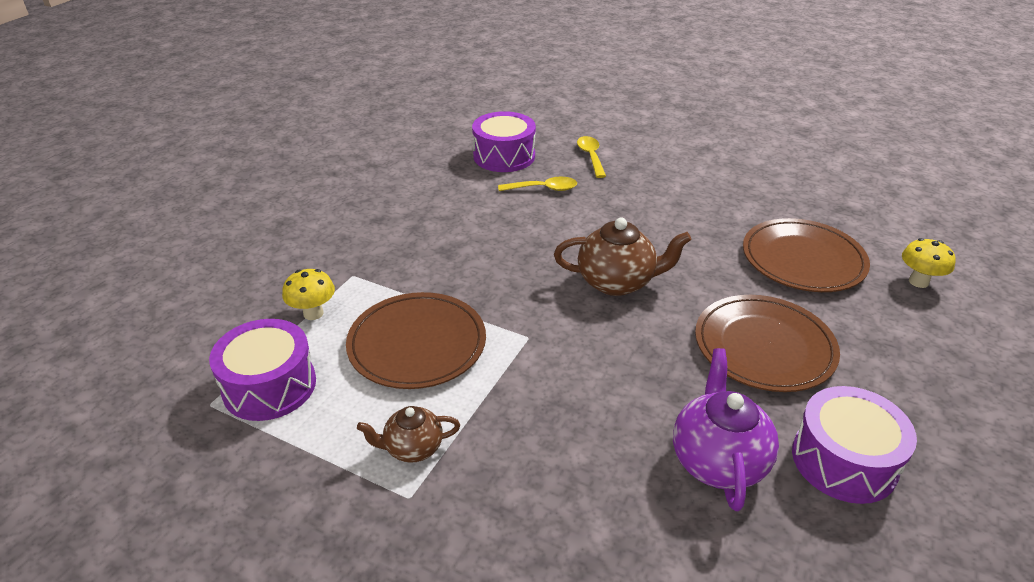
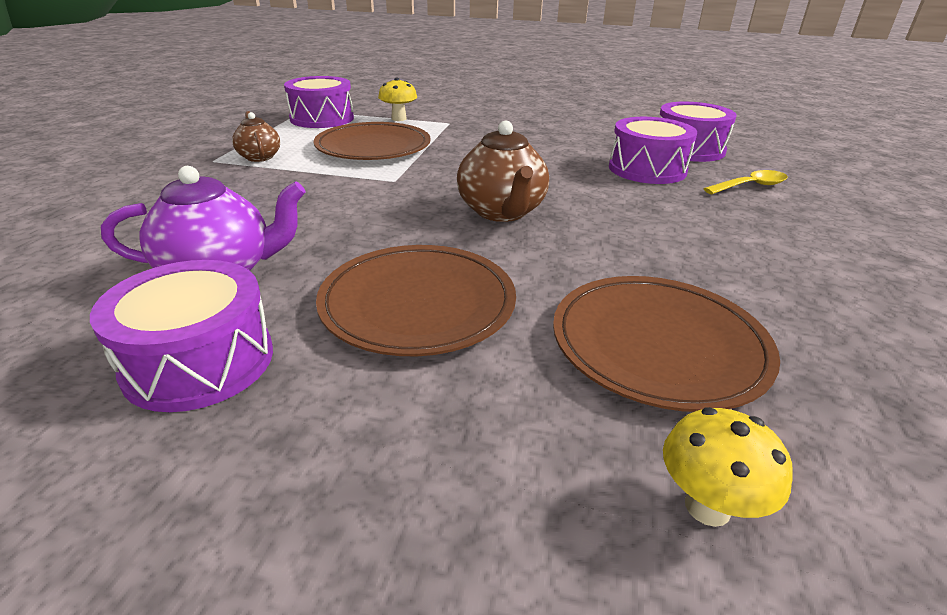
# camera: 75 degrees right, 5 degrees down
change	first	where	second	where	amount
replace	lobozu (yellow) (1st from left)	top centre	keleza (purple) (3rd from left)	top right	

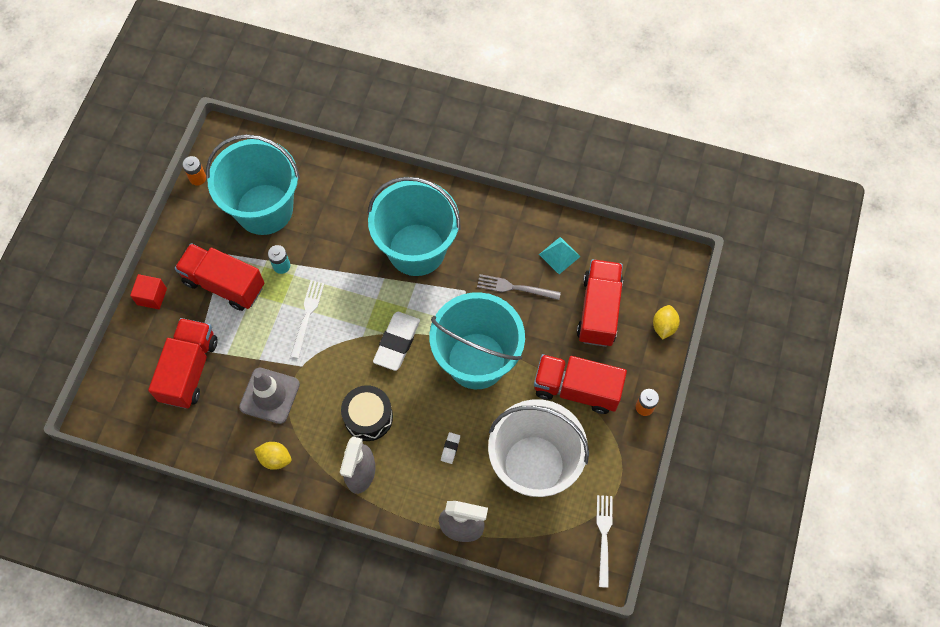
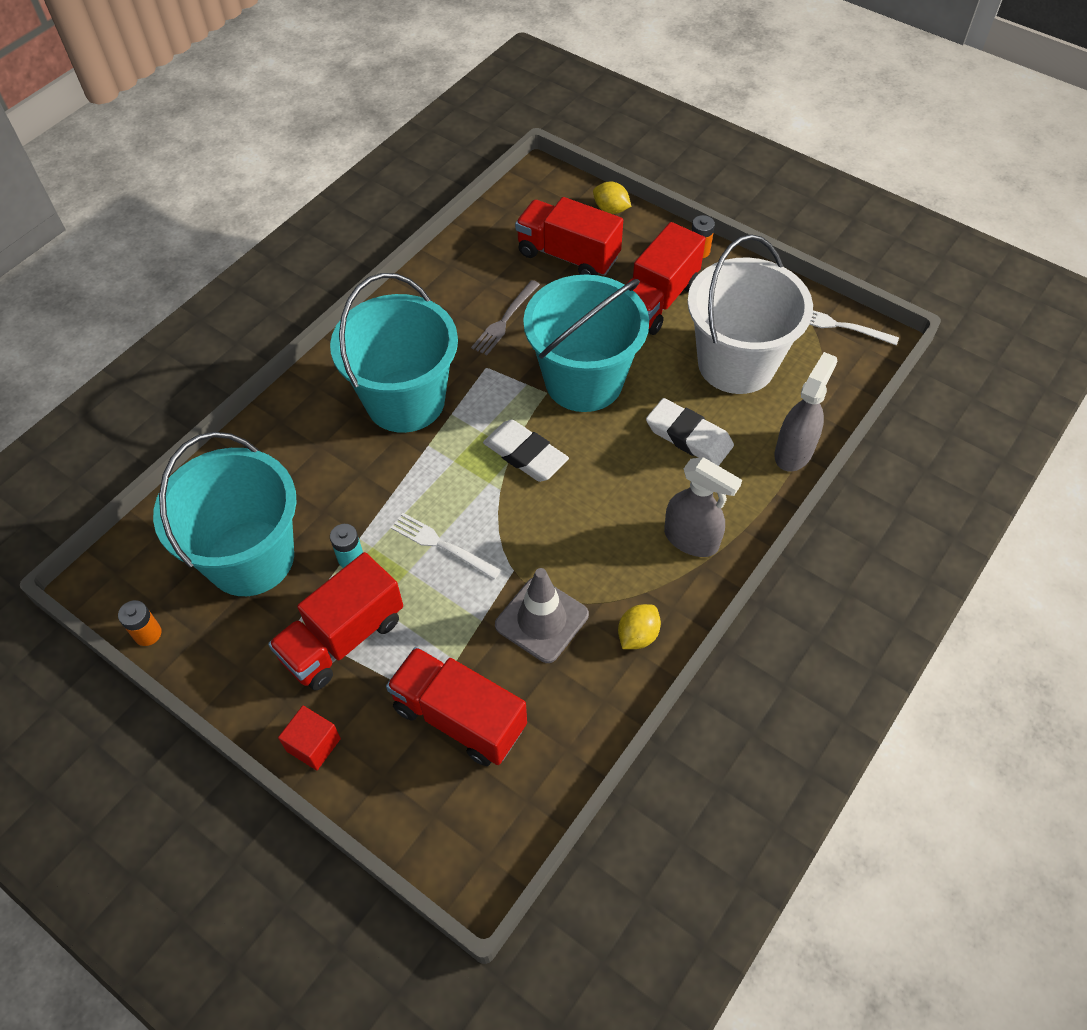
# camera: 70 degrees left, 10 degrees down
change	first	where	second	where	amount
delete	keleza (black)	centre			
resize	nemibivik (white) (2nd from left)	bottom centre		centre	x2.22
delete	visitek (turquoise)	centre			

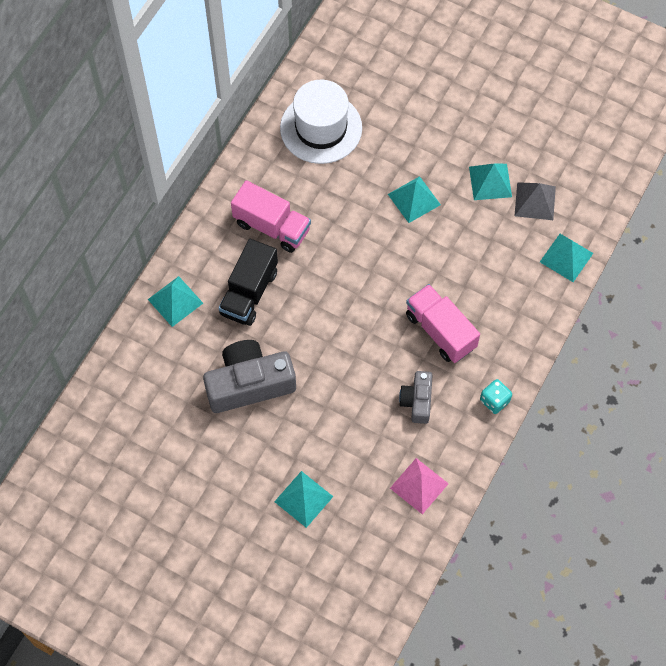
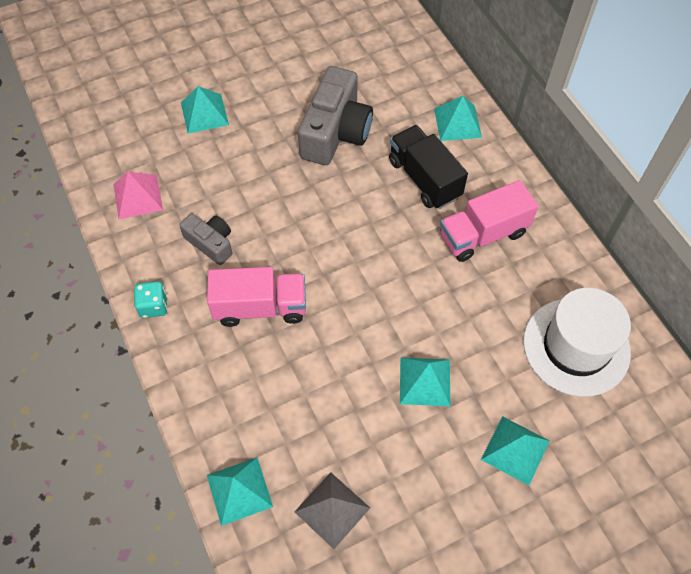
# camera: 125 degrees right, 5 degrees down
change	first	where	second	where	amount
move	visitek (turquoise) (4th from left in the first image)	top right	visitek (turquoise) (5th from left)	bottom right	

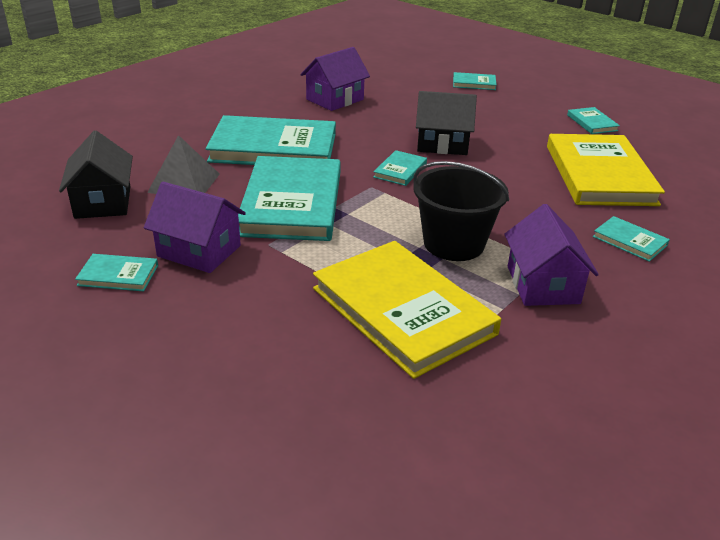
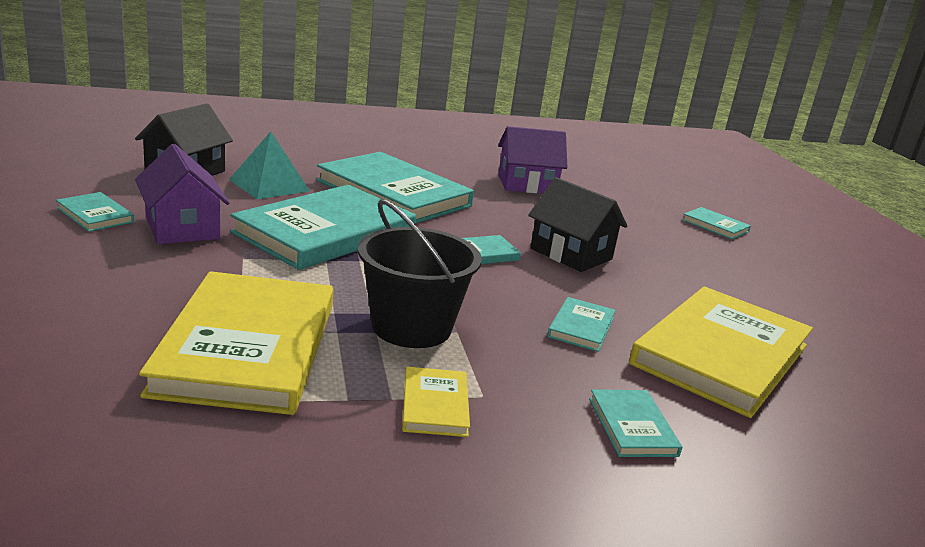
# camera: 35 degrees right, 10 degrees down
change	first	where	second	where	amount
recolor	visitek (grey)	top left	visitek (turquoise)	top left	
replace	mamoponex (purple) (3rd from left)	middle right	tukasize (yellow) (2nd from left)	bottom centre	
move	tukasize (turquoise) (6th from left in the first image)	top right	tukasize (turquoise) (5th from left)	centre	

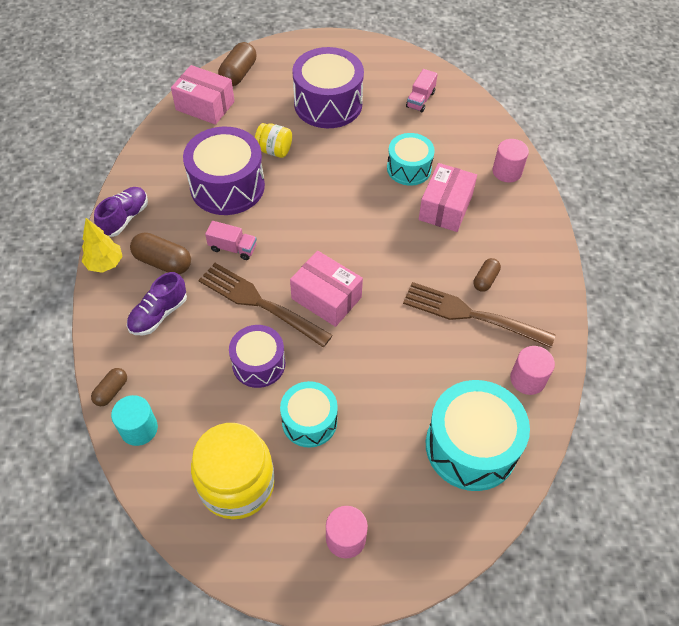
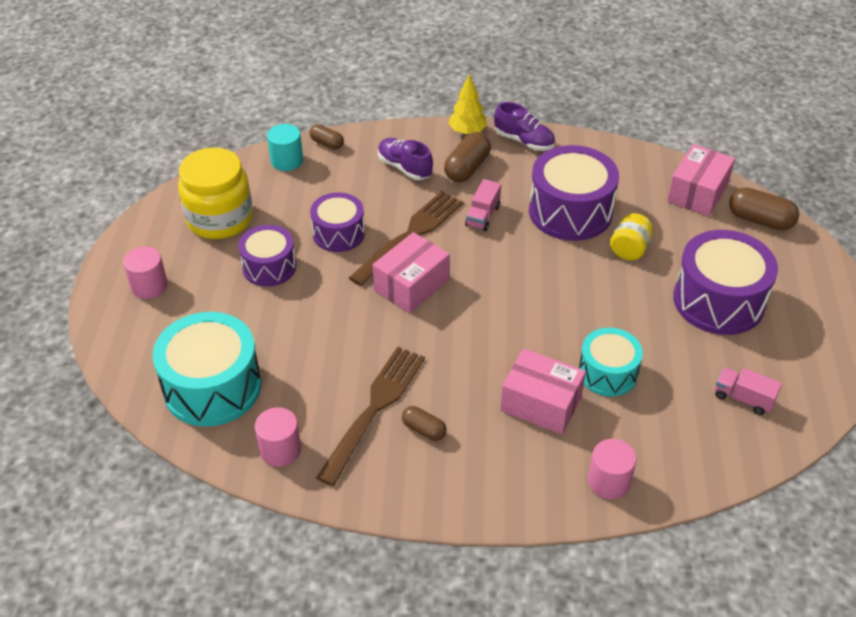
# camera: 95 degrees right, 10 degrees down
change	first	where	second	where	amount
recolor	keleza (turquoise) (1st from left)	centre	keleza (purple) (1st from left)	middle left	

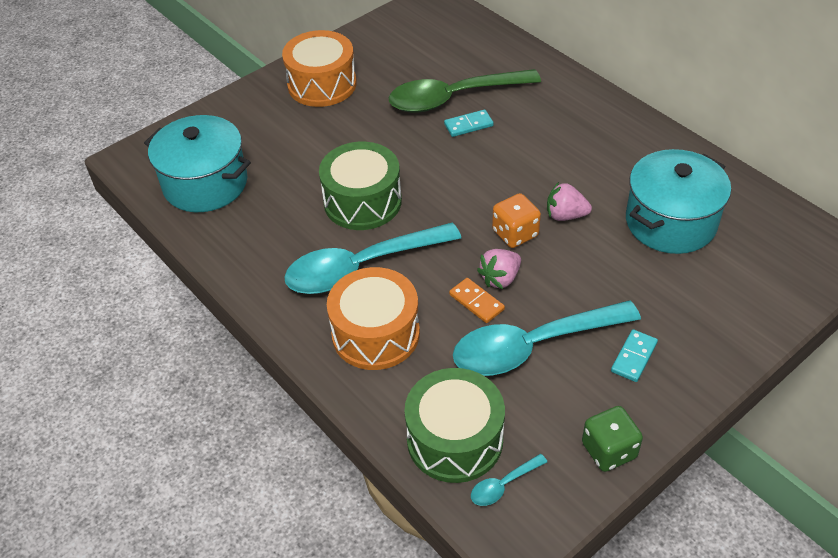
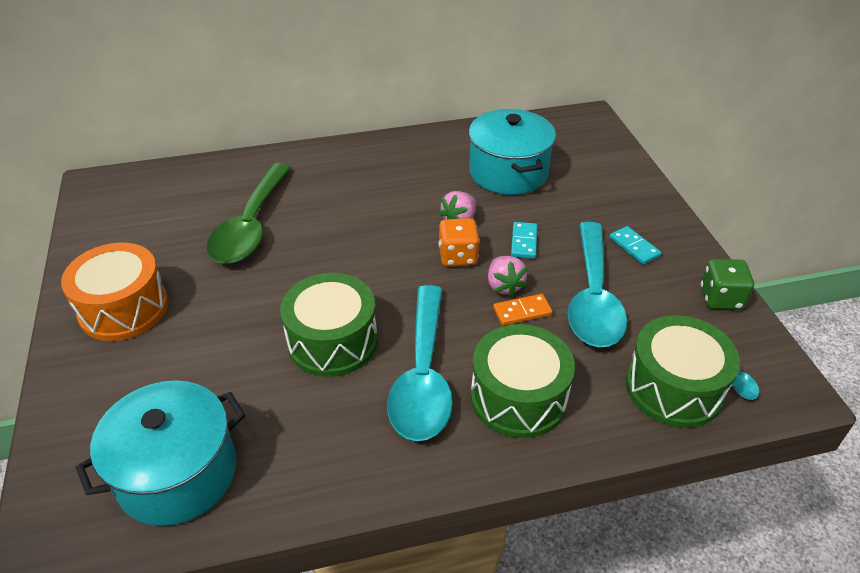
# camera: 65 degrees left, 5 degrees down
change	first	where	second	where	amount
recolor	keleza (orange) (2nd from left)	centre	keleza (green) (2nd from left)	centre	
move	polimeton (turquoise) (1st from left)	top centre		centre	

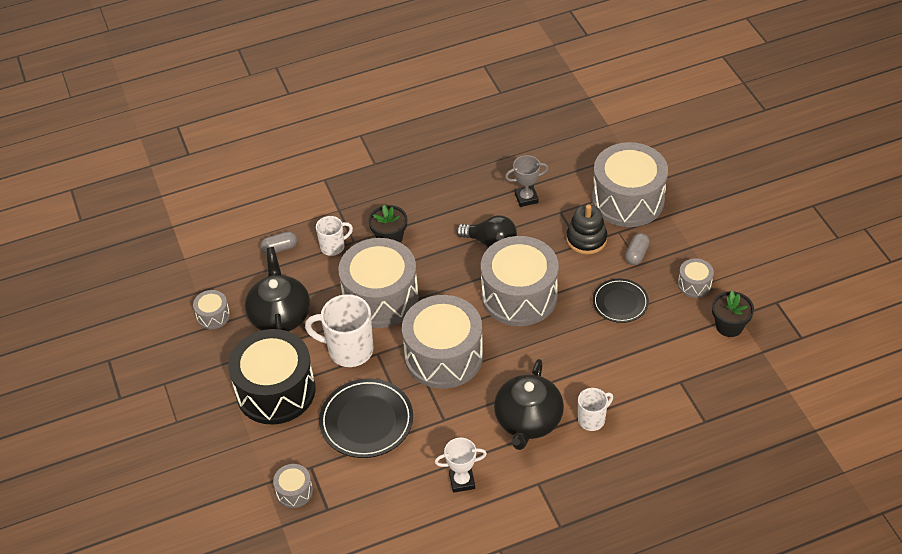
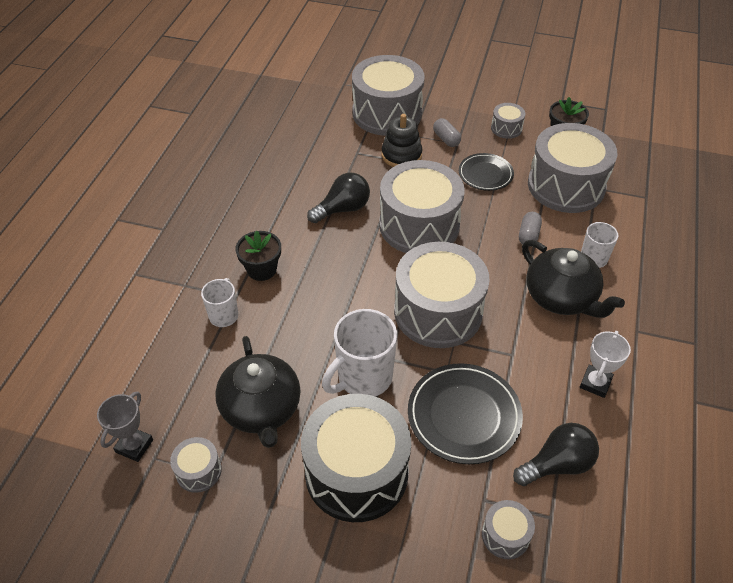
# camera: 55 degrees left, 0 degrees up
change	first	where	second	where	amount
rotate	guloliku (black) (1st from left)	middle left		bottom centre	135 degrees counterclockwise
move	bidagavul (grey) (1st from left in the first image)	middle left	bidagavul (grey) (2nd from left)	middle right	
move	keleza (grey) (3rd from left in the first image)	centre	keleza (grey) (7th from left)	top right	
move	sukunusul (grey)	top centre		bottom left	
insert			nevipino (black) (2nd from left)	bottom right	

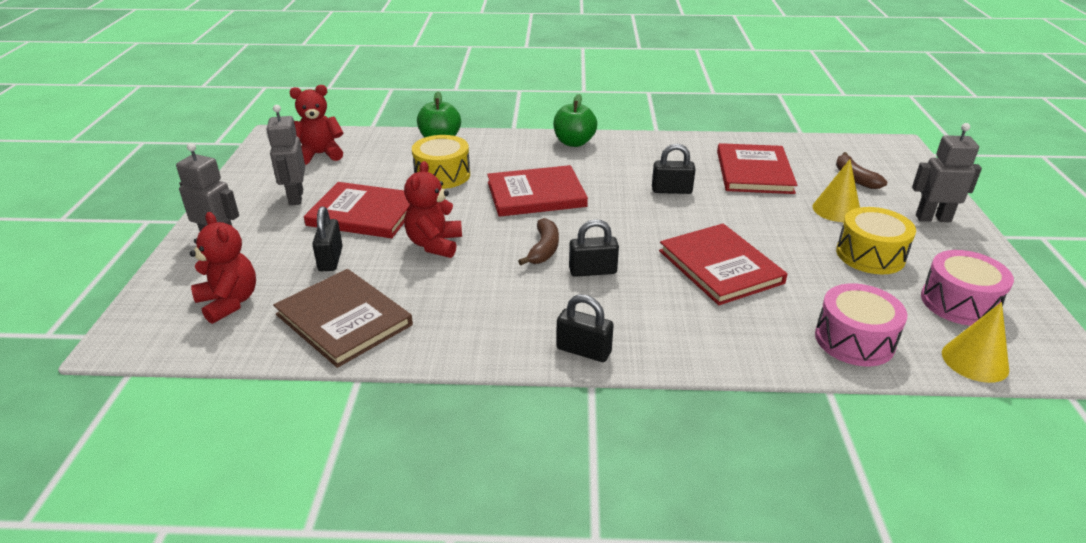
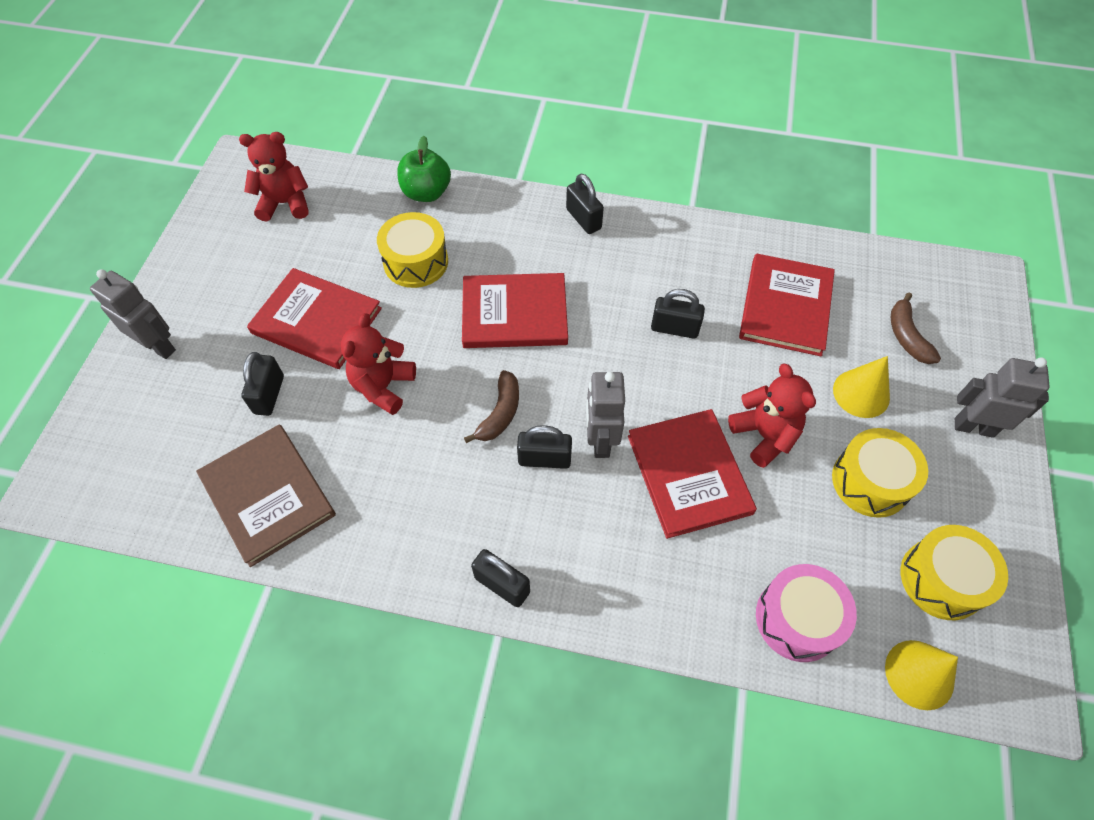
# camera: 10 degrees right, 25 degrees up
change	first	where	second	where	amount
move	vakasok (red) (1st from left in the first image)	middle left	vakasok (red) (3rd from left)	middle right	
move	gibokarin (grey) (2nd from left)	top left		centre	
replace	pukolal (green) (2nd from left)	top centre	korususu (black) (4th from left)	top centre	
recolor	keleza (pink) (2nd from left)	middle right	keleza (yellow) (3rd from left)	bottom right	

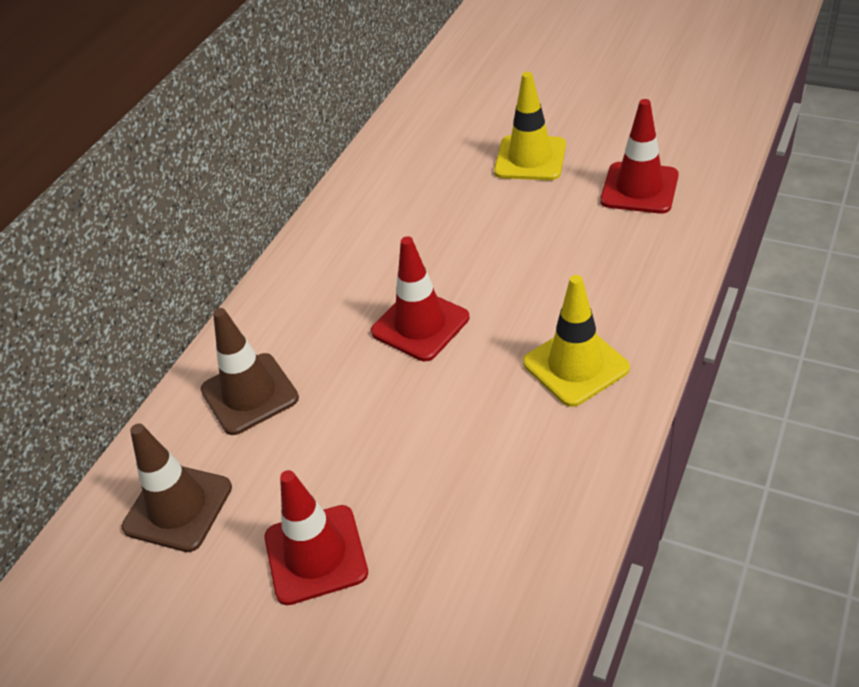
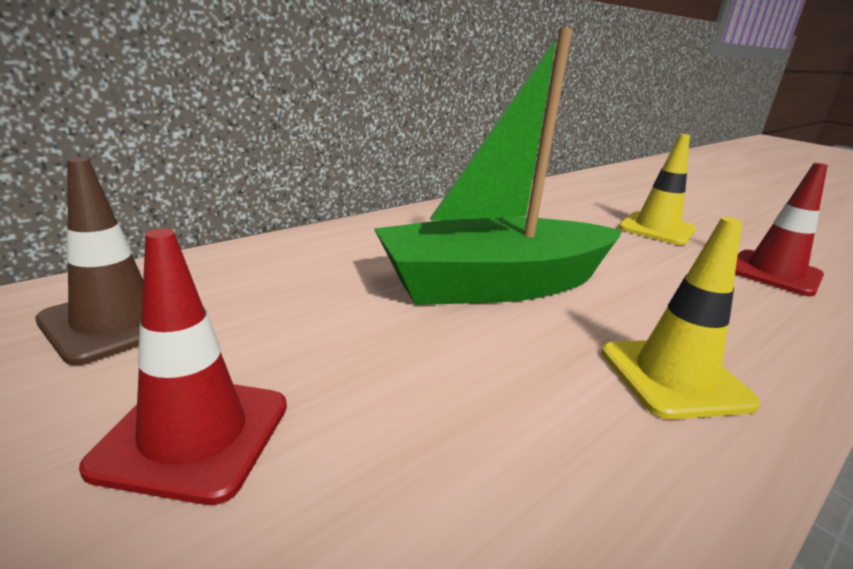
# camera: 15 degrees right, 20 degrees down
change	first	where	second	where	amount
delete	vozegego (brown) (2nd from left)	middle left			
replace	vozegego (red) (2nd from left)	centre	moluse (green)	top centre	

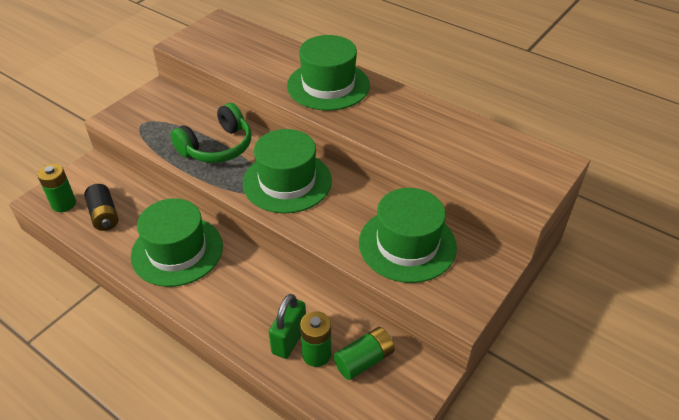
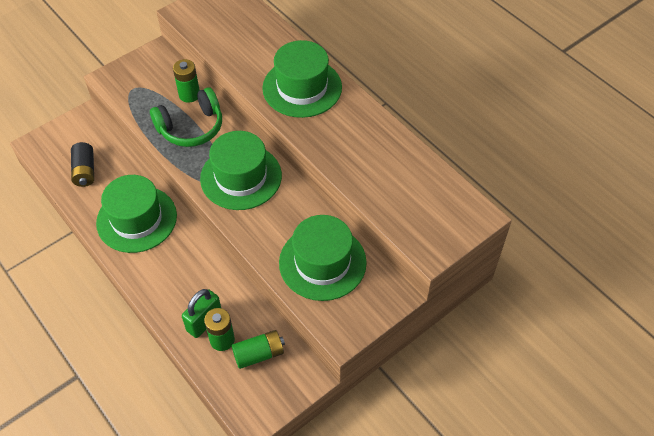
# camera: 15 degrees right, 10 degrees up
change	first	where	second	where	amount
move	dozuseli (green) (1st from left)	middle left		top left	

